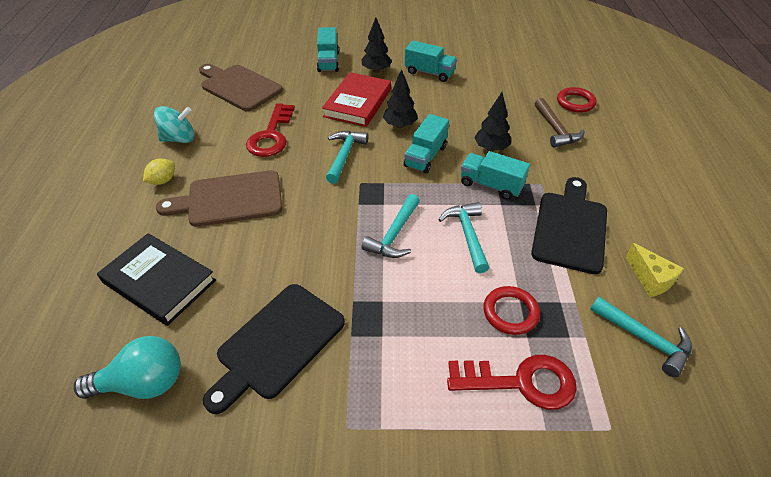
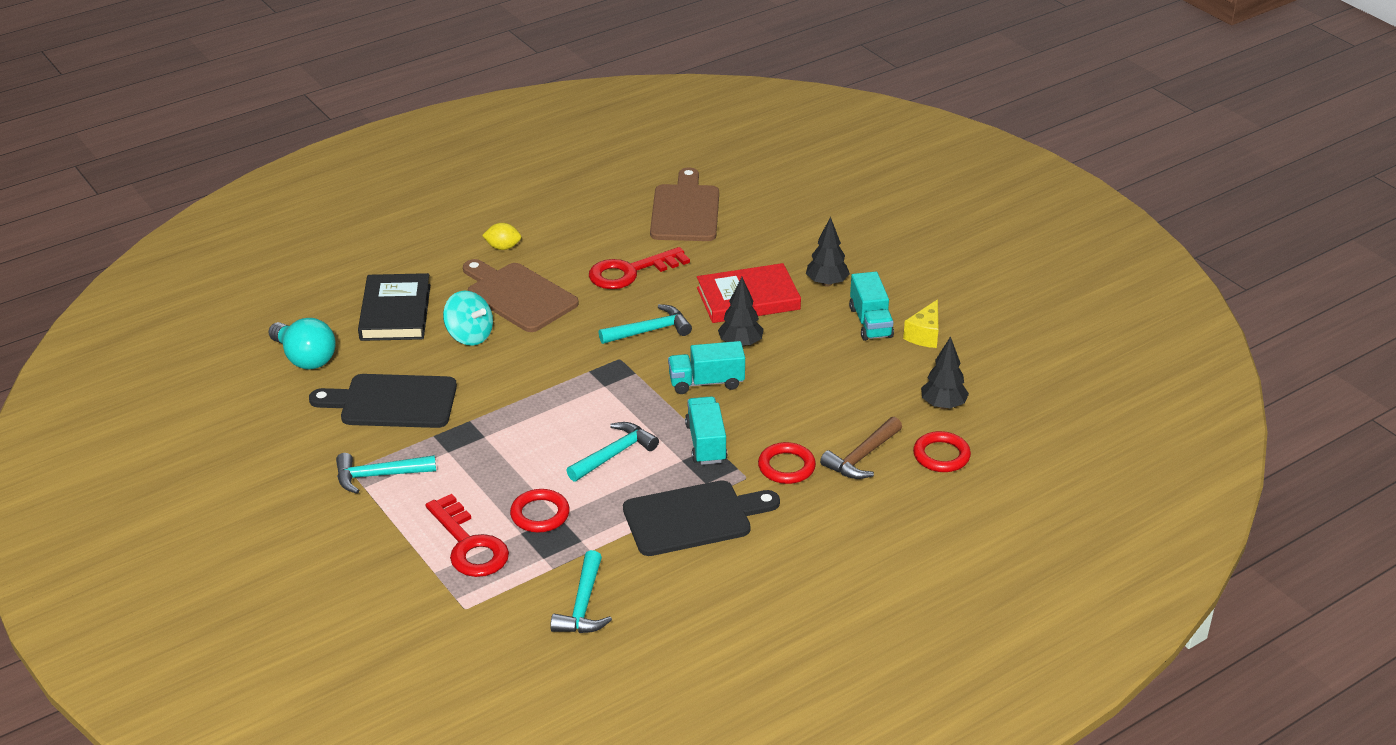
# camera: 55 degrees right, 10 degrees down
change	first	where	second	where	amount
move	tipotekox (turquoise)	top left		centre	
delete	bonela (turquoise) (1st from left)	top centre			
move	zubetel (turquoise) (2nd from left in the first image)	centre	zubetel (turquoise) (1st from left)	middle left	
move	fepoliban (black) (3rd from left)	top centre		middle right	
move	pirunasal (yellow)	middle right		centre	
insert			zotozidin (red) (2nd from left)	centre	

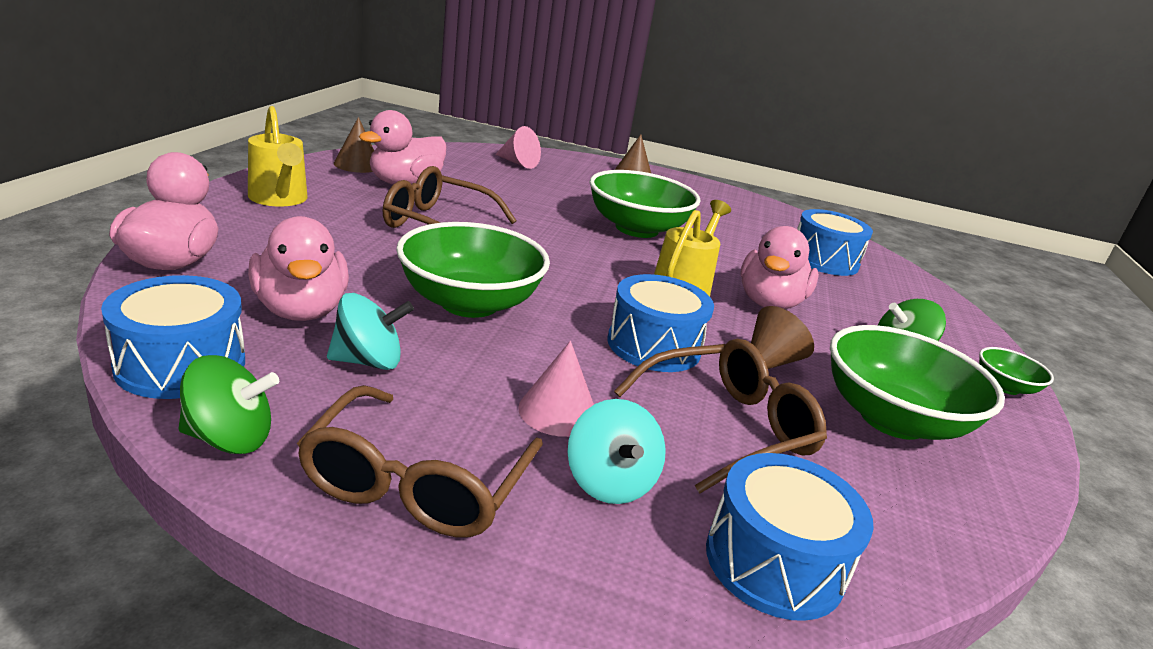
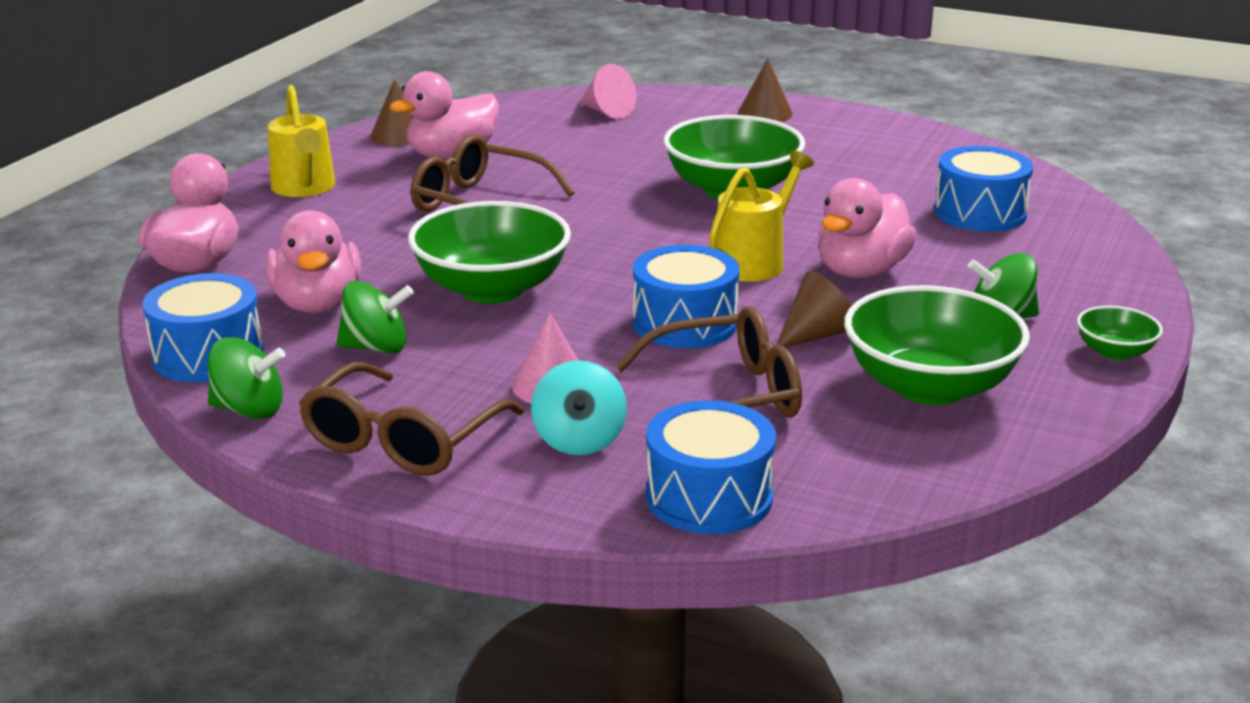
# camera: 15 degrees right, 0 degrees up
change	first	where	second	where	amount
recolor	tipotekox (turquoise) (1st from left)	middle left	tipotekox (green) (2nd from left)	middle left	

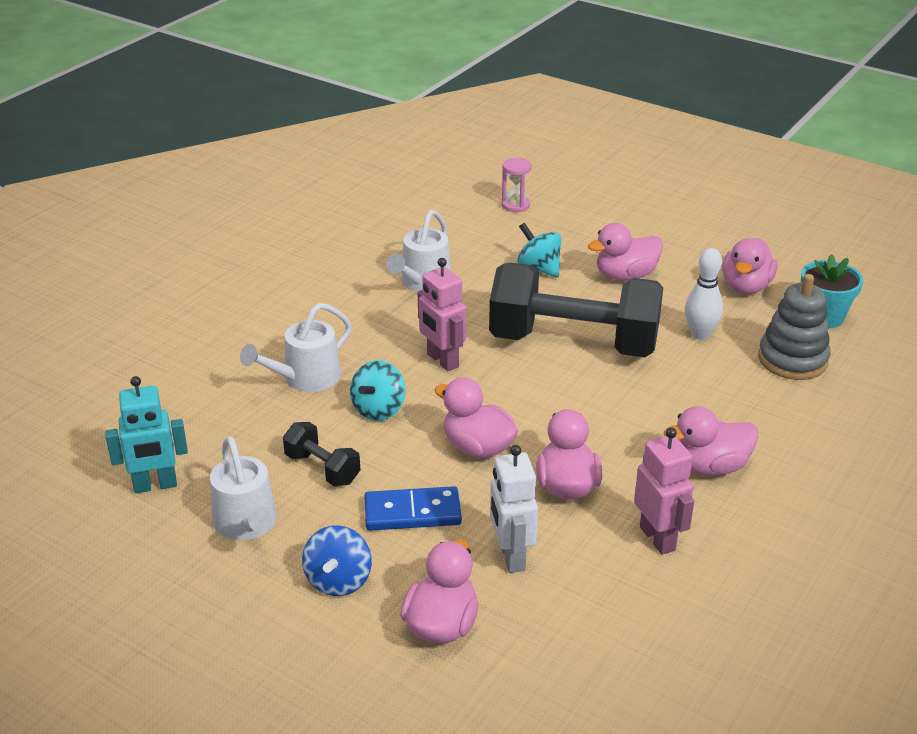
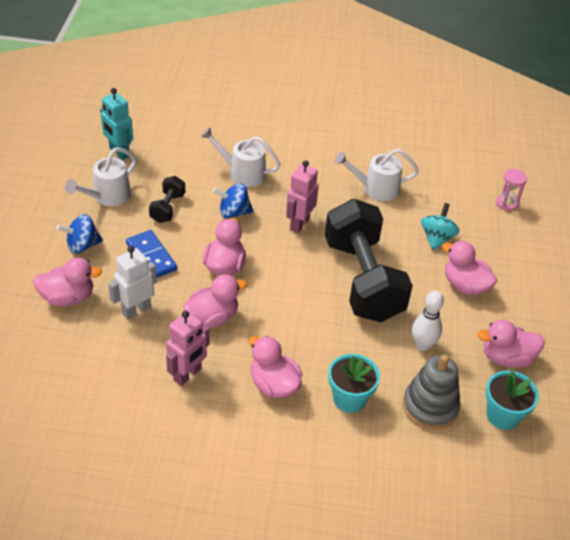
# camera: 60 degrees right, 10 degrees up
change	first	where	second	where	amount
recolor	tipotekox (turquoise) (1st from left)	centre	tipotekox (blue) (2nd from left)	centre	
insert			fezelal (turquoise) (1st from left)	bottom centre	

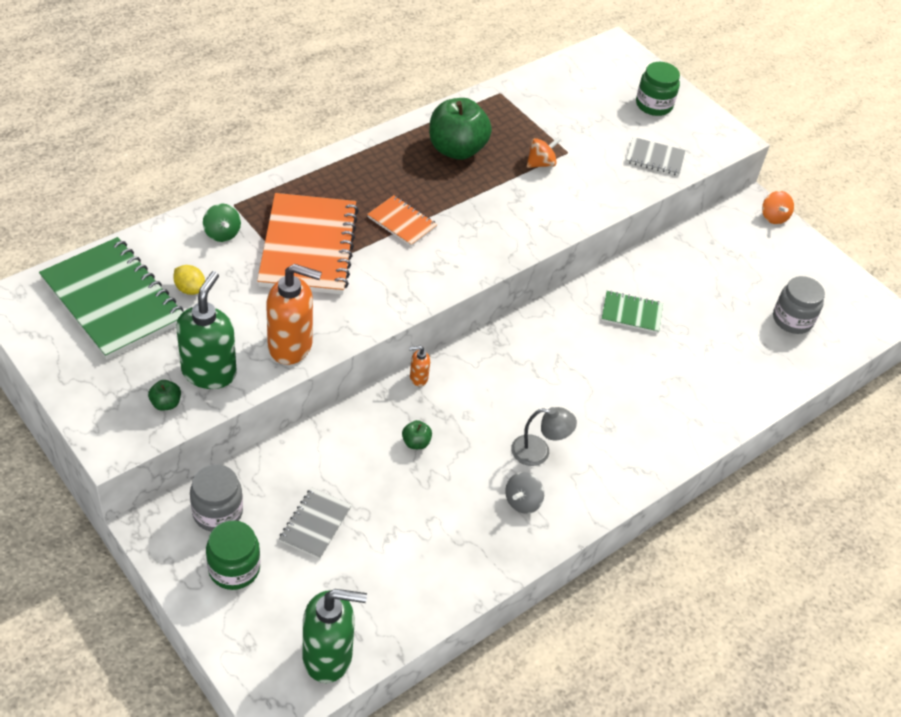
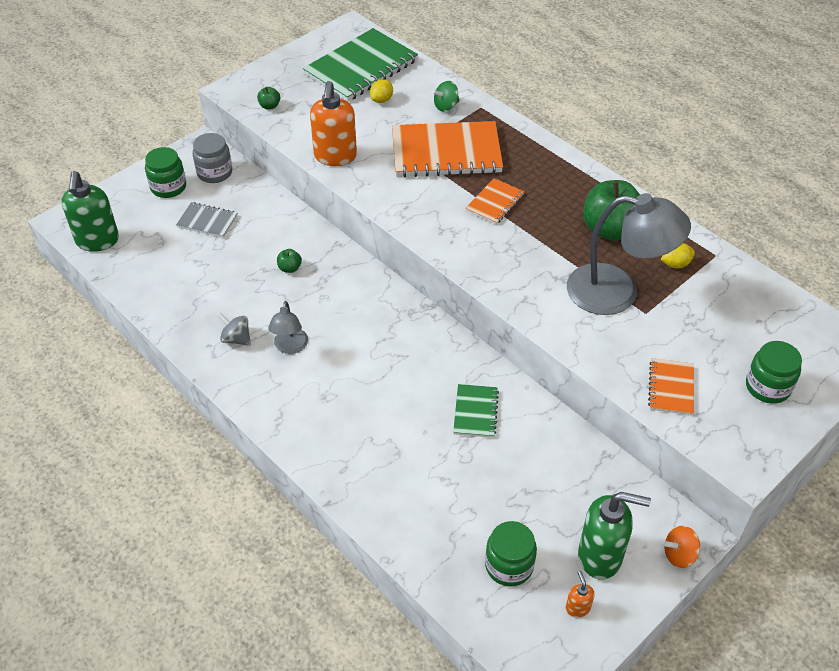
# camera: 90 degrees right, 0 degrees up
change	first	where	second	where	amount
move	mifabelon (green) (1st from left in the first image)	middle left	mifabelon (green) (2nd from left)	bottom right	
move	mifabelon (orange) (2nd from left)	centre		bottom right	
replace	tipotekox (orange) (1st from left)	top centre	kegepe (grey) (2nd from left)	middle right	
recolor	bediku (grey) (2nd from left)	top right	bediku (orange) (3rd from left)	middle right	
recolor	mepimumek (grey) (2nd from left)	middle right	mepimumek (green) (2nd from left)	bottom centre	
insert			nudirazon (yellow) (2nd from left)	middle right	

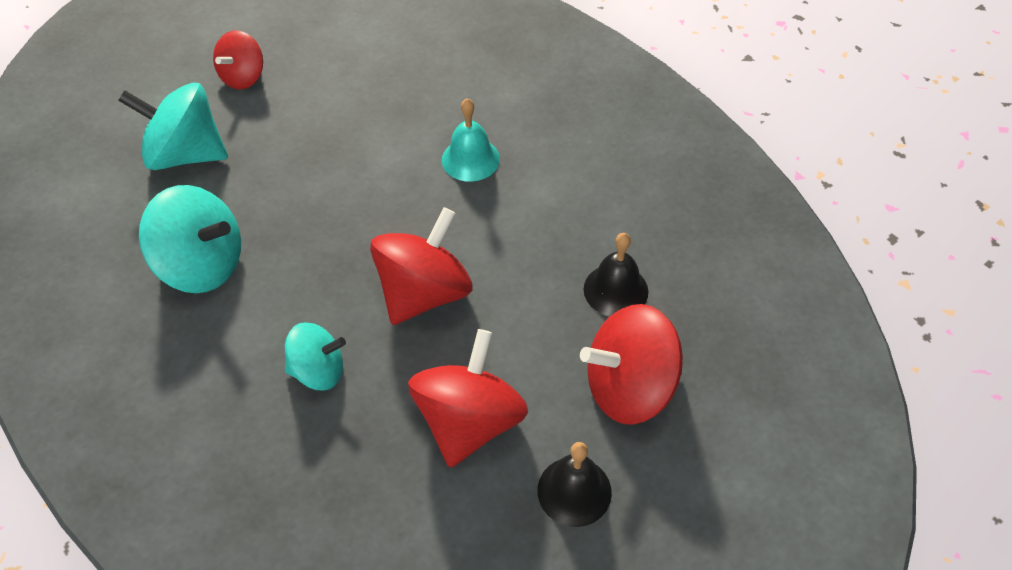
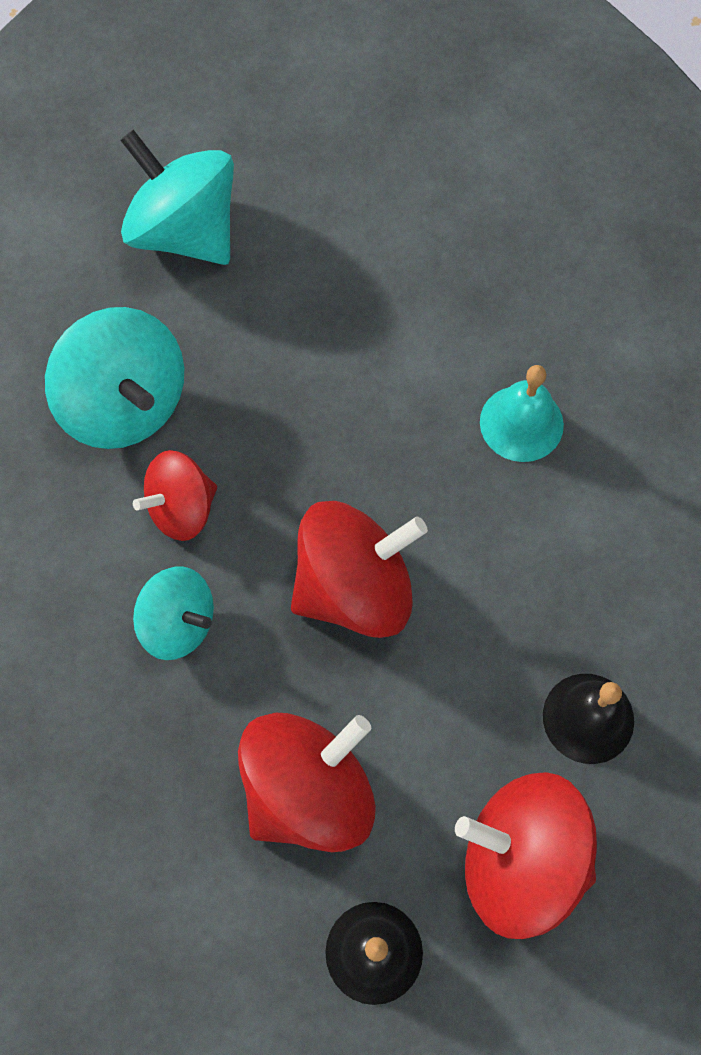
# camera: 30 degrees right, 15 degrees up
change	first	where	second	where	amount
move	tipotekox (red) (1st from left)	top left		middle left	

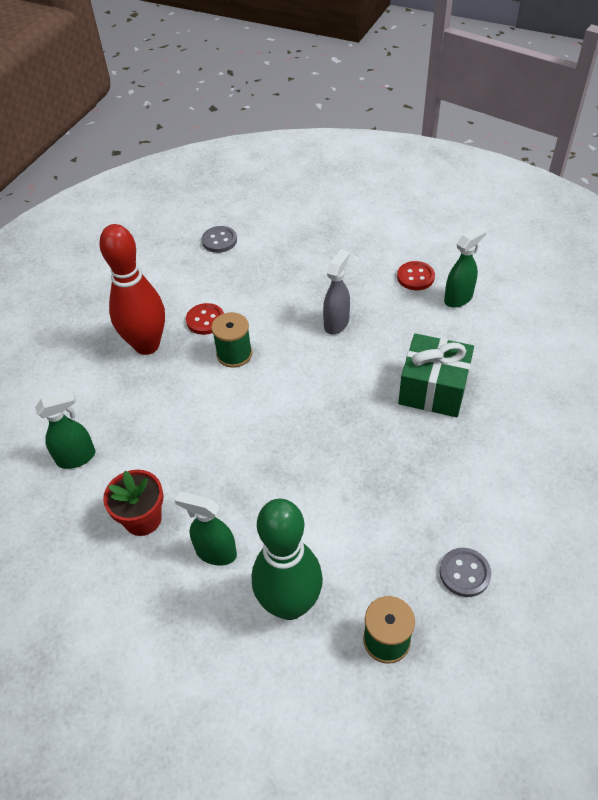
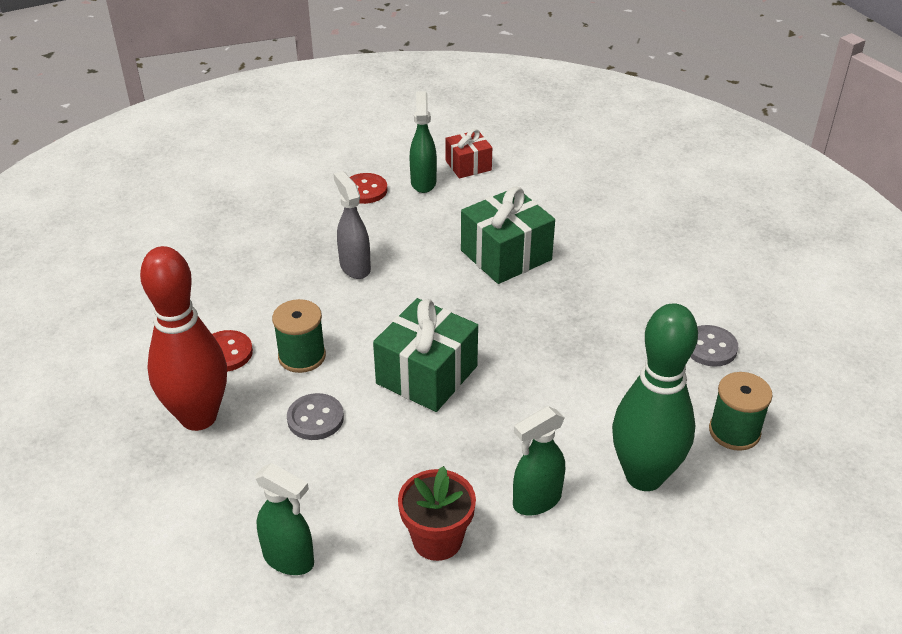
# camera: 55 degrees left, 10 degrees down
change	first	where	second	where	amount
rotate	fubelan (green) (1st from left)	middle left		bottom left	105 degrees clockwise
move	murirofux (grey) (1st from left)	top centre		centre	
insert			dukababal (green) (1st from left)	centre	
insert			dukababal (red)	top centre	

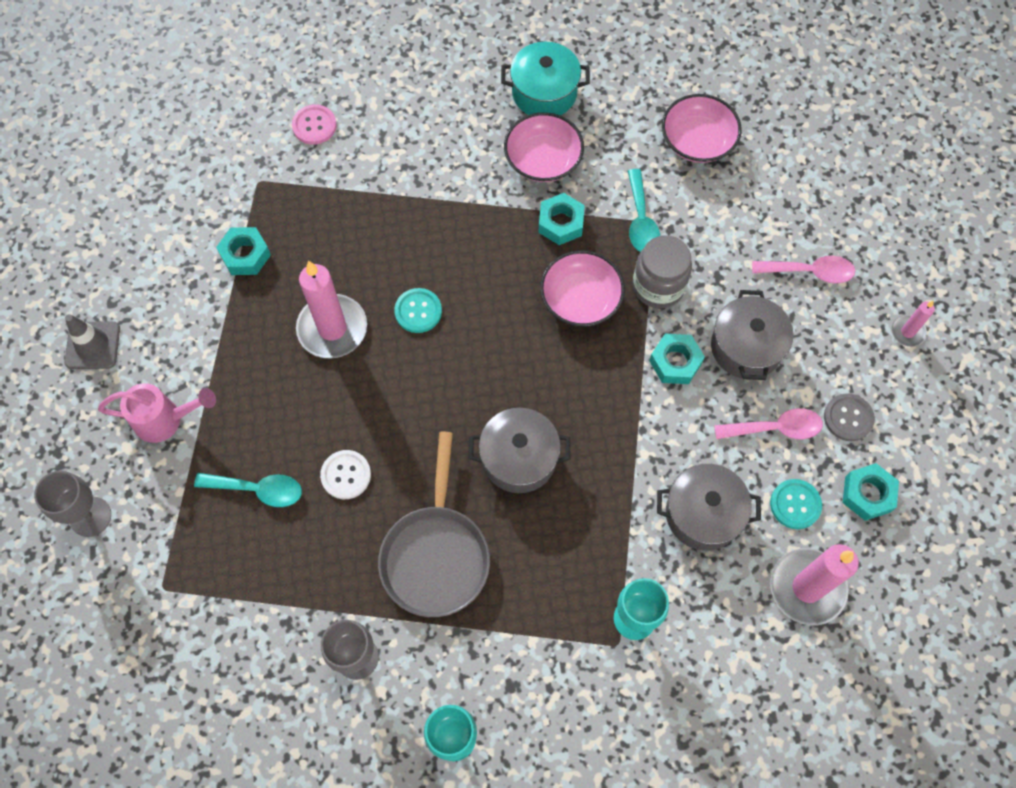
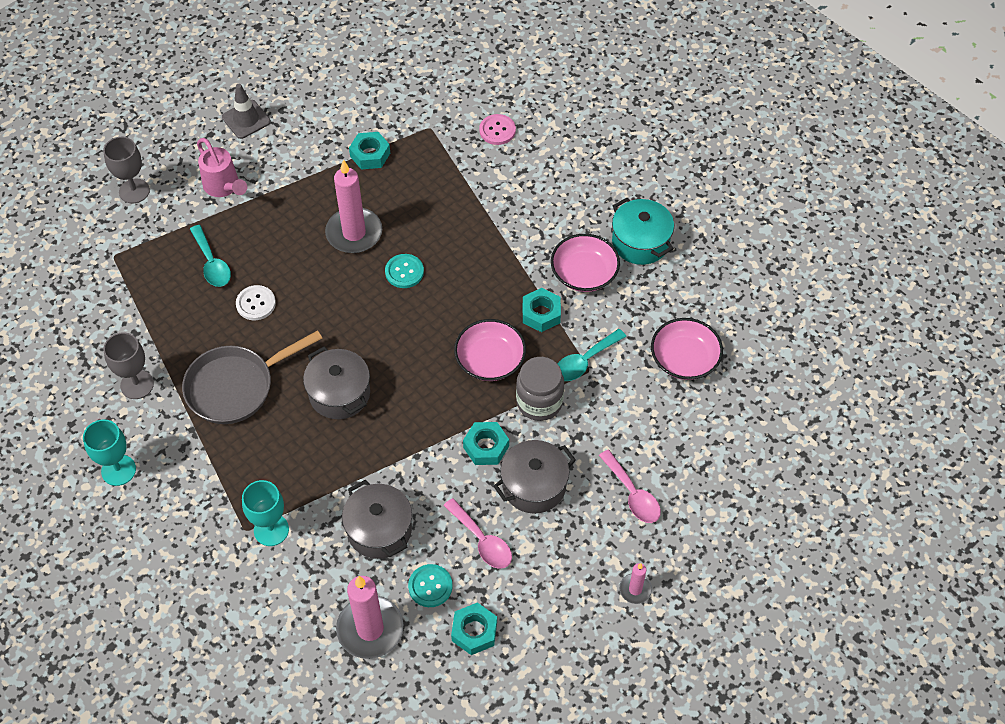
# camera: 55 degrees right, 10 degrees down
change	first	where	second	where	amount
delete	murirofux (grey)	middle right			

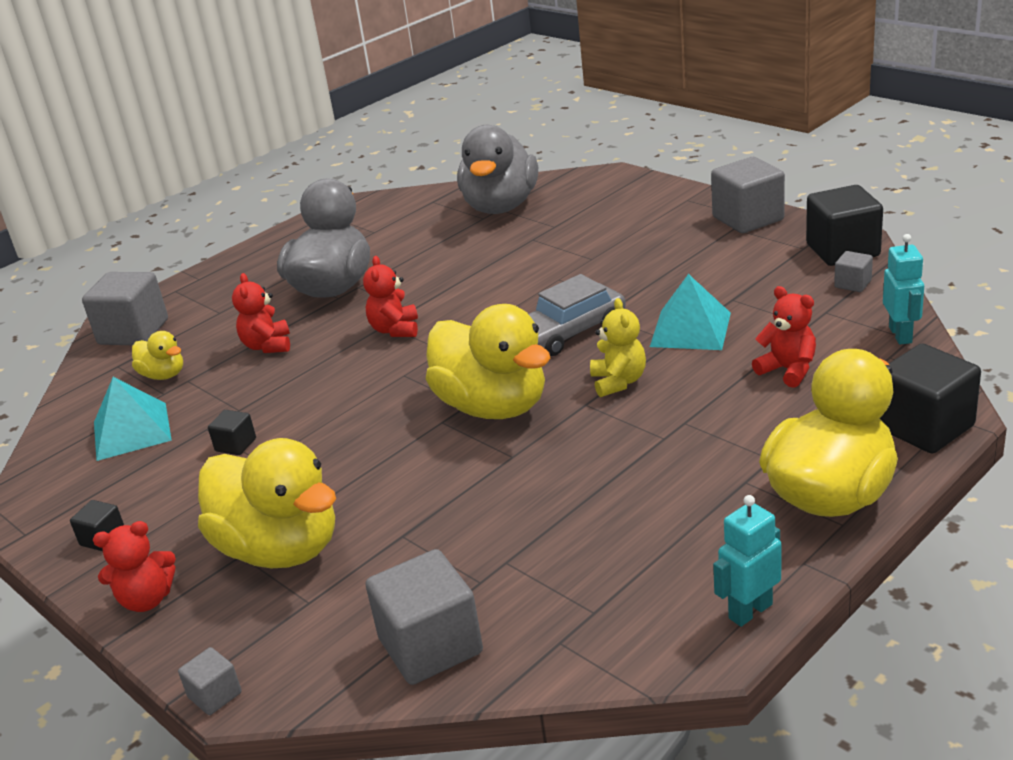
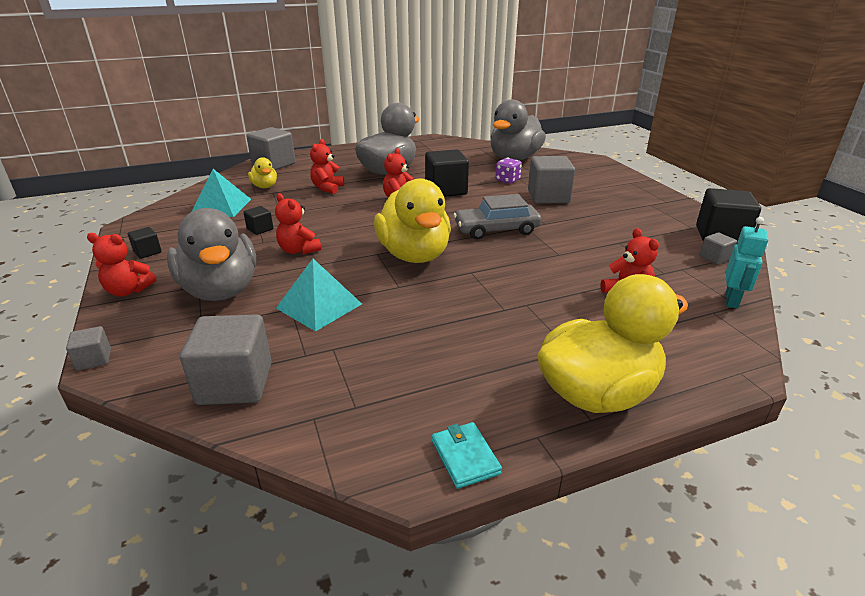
# camera: 20 degrees right, 0 degrees up
change	first	where	second	where	amount
recolor	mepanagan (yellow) (2nd from left)	middle left	mepanagan (grey) (1st from left)	middle left	
delete	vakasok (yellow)	centre			
move	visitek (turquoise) (2nd from left)	middle right		centre	
move	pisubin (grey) (4th from left)	top right		top centre	
replace	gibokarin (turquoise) (1st from left)	bottom right	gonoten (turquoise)	bottom centre	
move	pisubin (black) (4th from left in the first image)	middle right	pisubin (black) (3rd from left)	top centre	
insert			vakasok (red) (2nd from left)	centre	
insert			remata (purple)	top centre	

